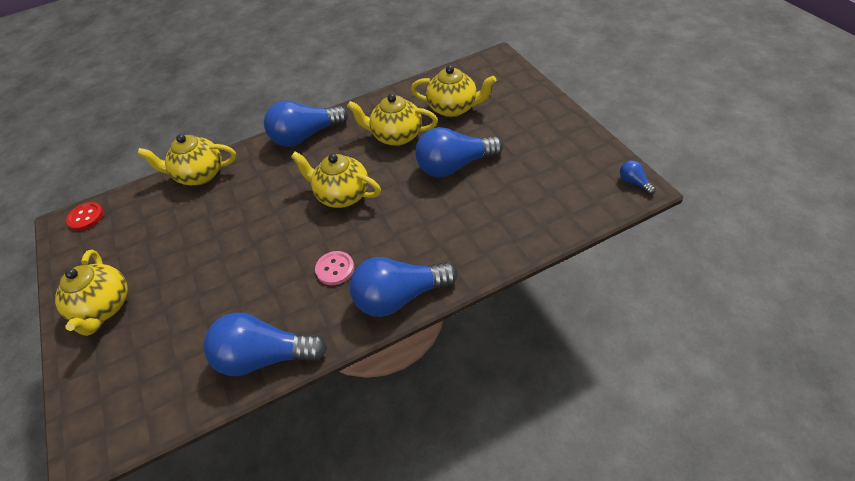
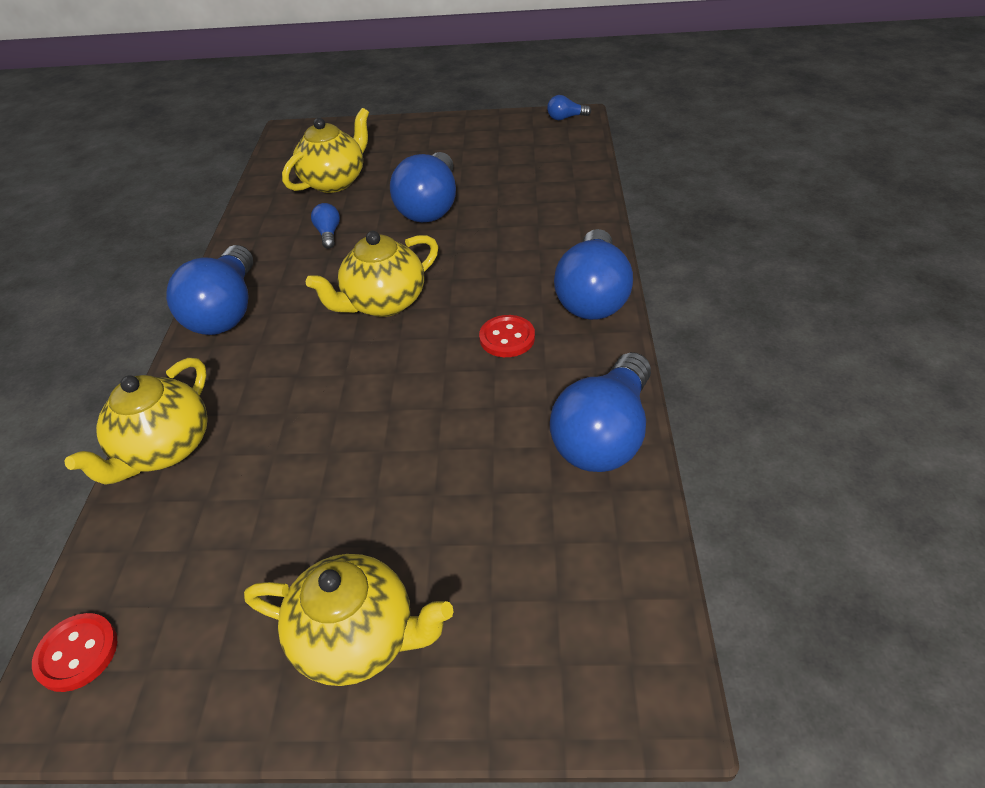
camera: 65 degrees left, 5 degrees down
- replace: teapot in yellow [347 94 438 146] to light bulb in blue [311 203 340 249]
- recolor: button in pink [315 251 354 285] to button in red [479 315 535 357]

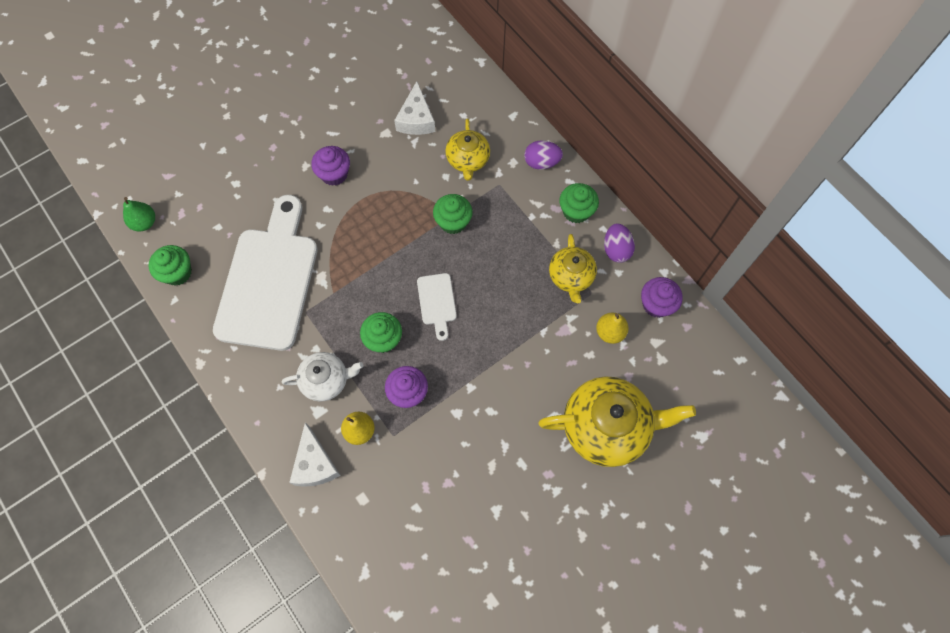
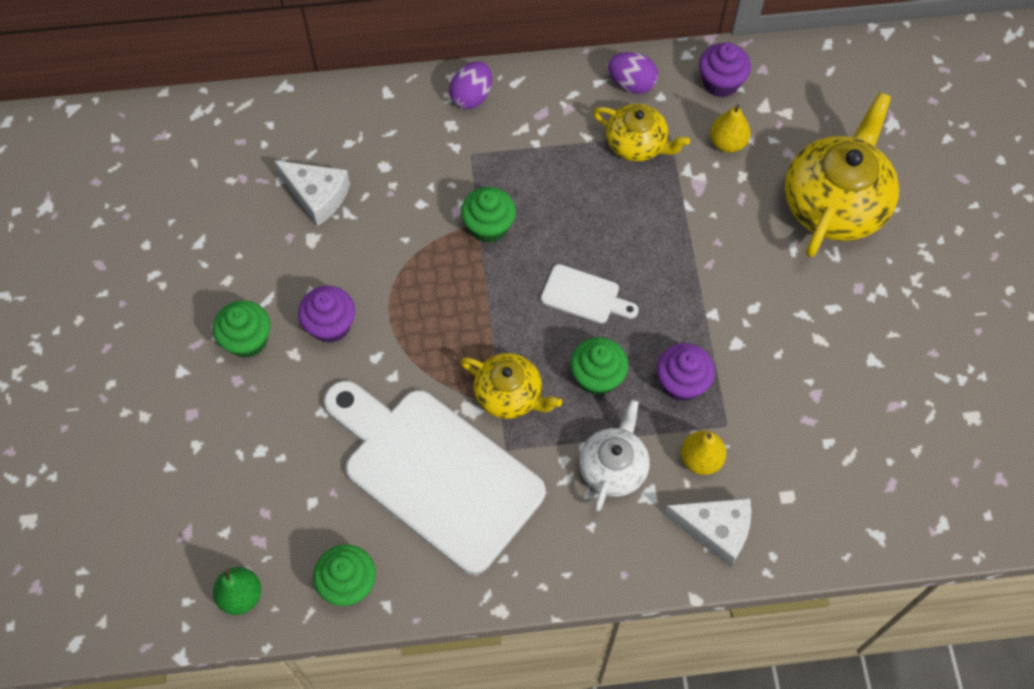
camera: 60 degrees left, 5 degrees down
- move: teapot in yellow [445 119 490 181] to [460 353 562 419]
- move: cupcake in green [559 183 599 223] to [213 300 271 358]

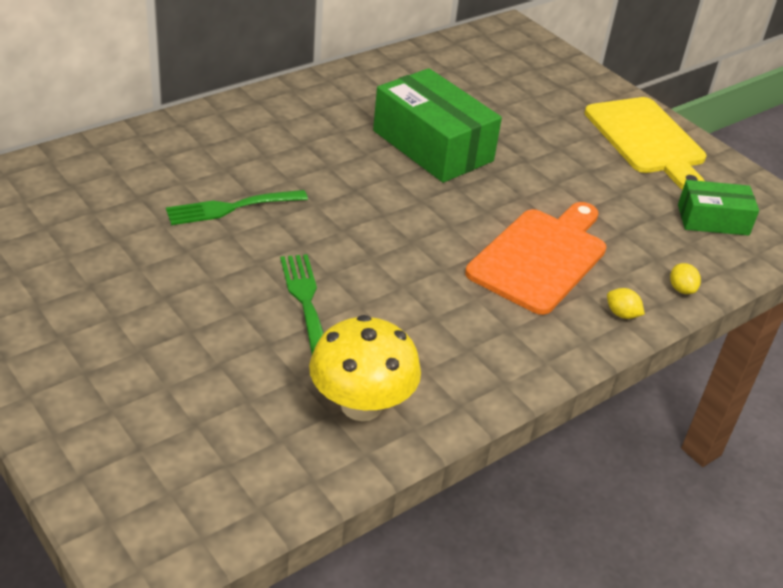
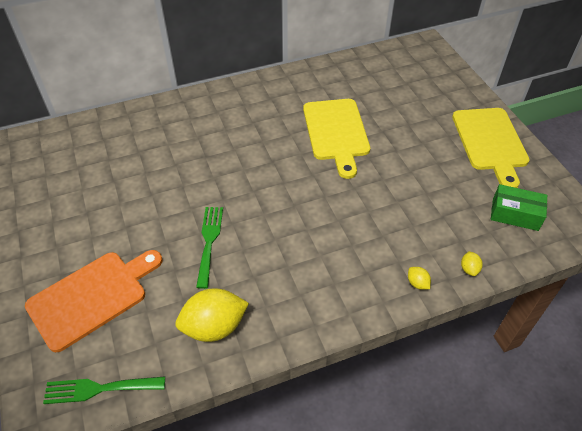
camera: 20 degrees right, 10 degrees up
- move: fork in green [166 190 308 225] to [43 376 165 404]
- move: cutting board in orange [465 202 606 315] to [25 250 162 352]
- replace: mushroom in yellow [309 315 421 421] to lemon in yellow [176 288 249 342]
- replace: box in green [373 68 502 183] to cutting board in yellow [303 99 370 179]

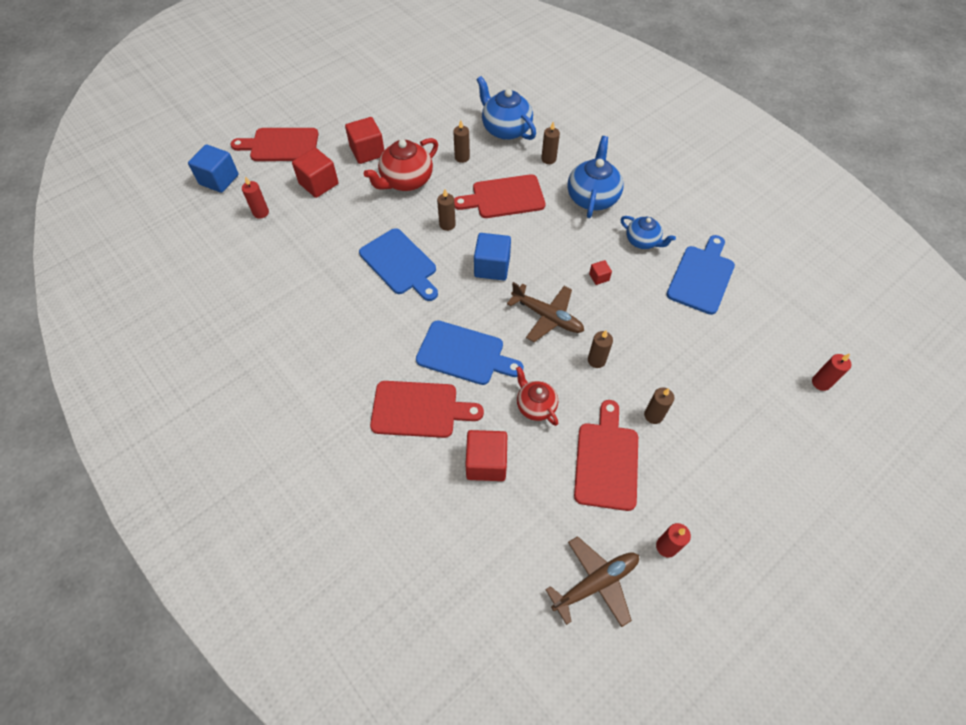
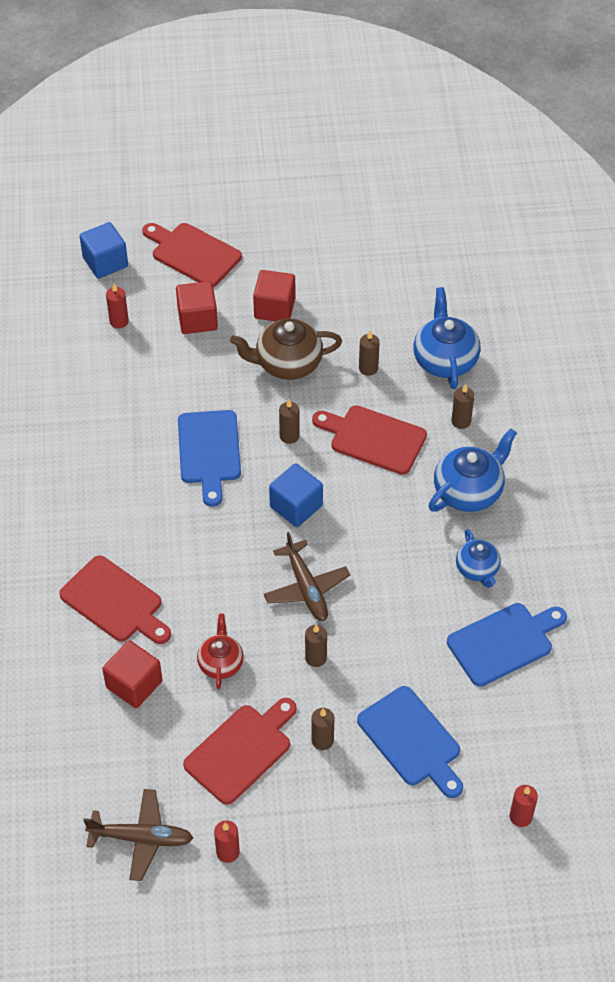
camera: 35 degrees right, 5 degrees down
- delete: cube in red [589 260 612 285]
- move: cutting board in blue [416 320 524 385] to [357 686 463 798]
- recolor: teapot in red [364 138 438 191] to teapot in brown [230 319 342 380]

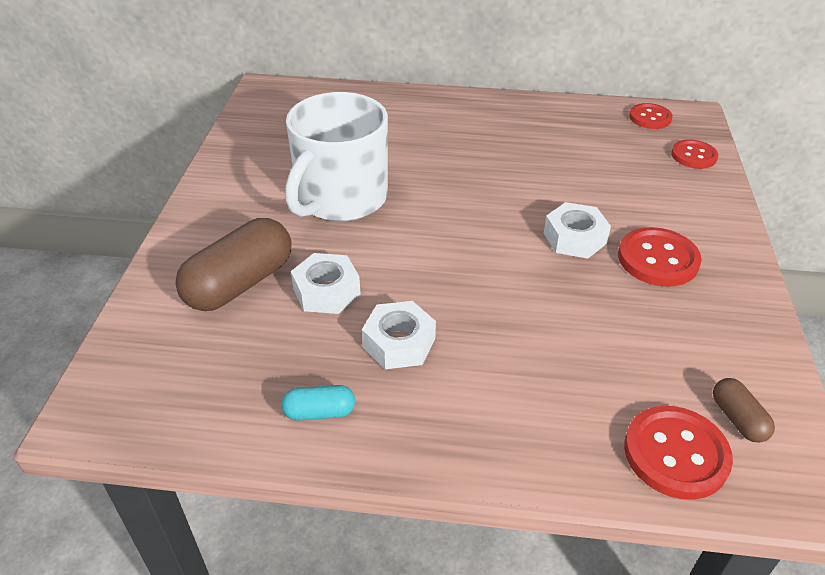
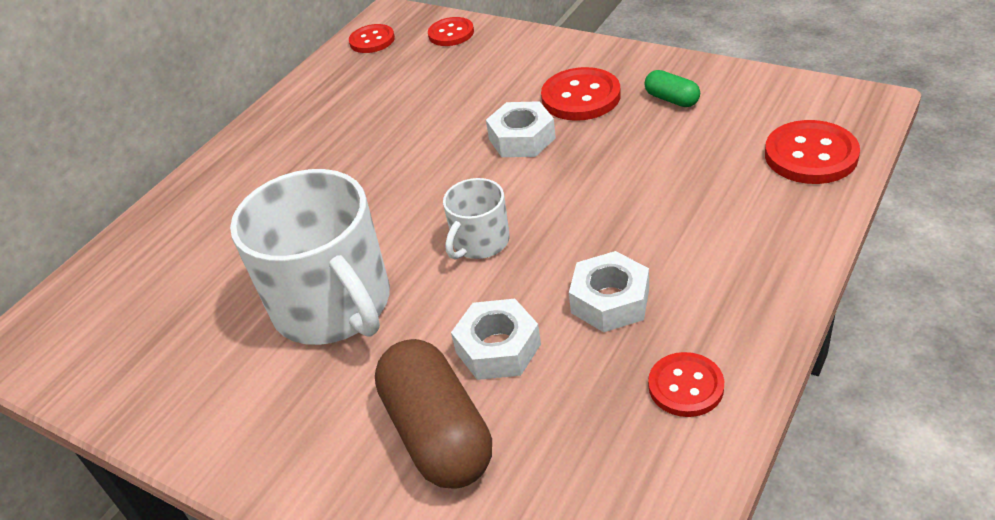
camera: 60 degrees left, 0 degrees up
- delete: capsule in brown [713 378 775 443]
- insert: mug in white [443 178 509 260]
- insert: capsule in green [644 70 700 107]
- replace: capsule in turquoise [281 385 355 421] to button in red [648 352 724 417]

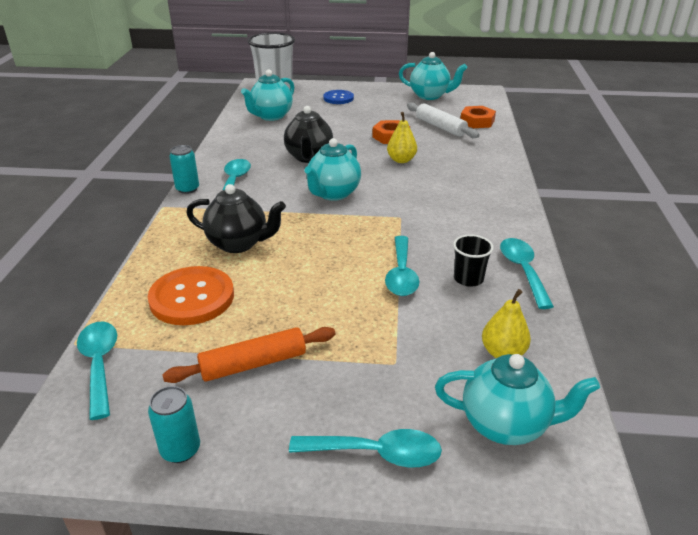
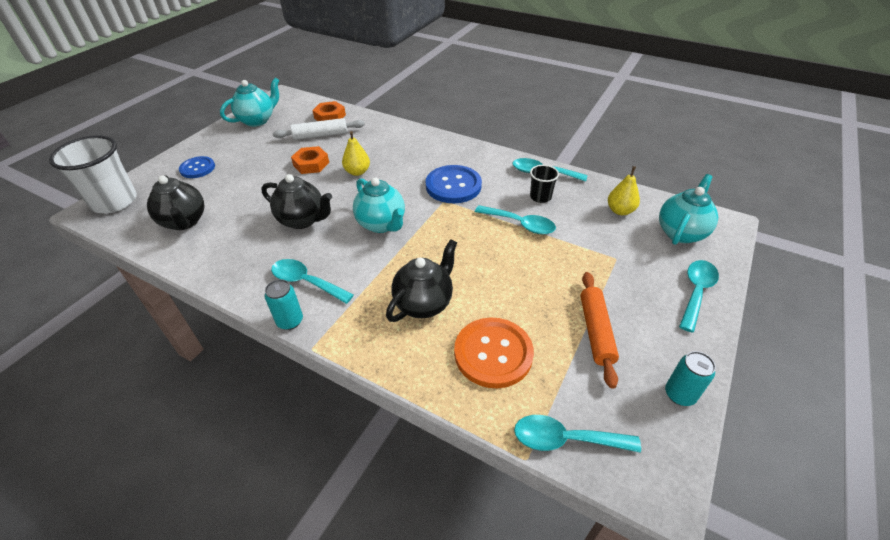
camera: 65 degrees left, 10 degrees up
- insert: button in blue [426 165 482 203]
- recolor: teapot in turquoise [241 70 294 121] to teapot in black [147 175 205 230]

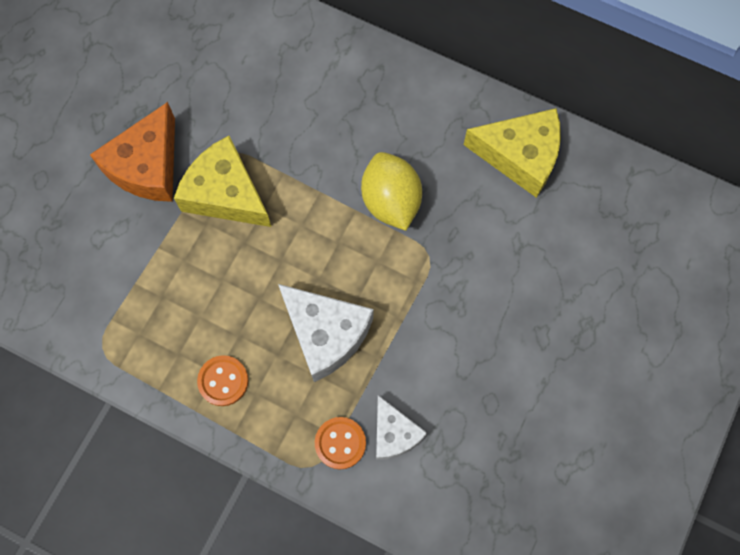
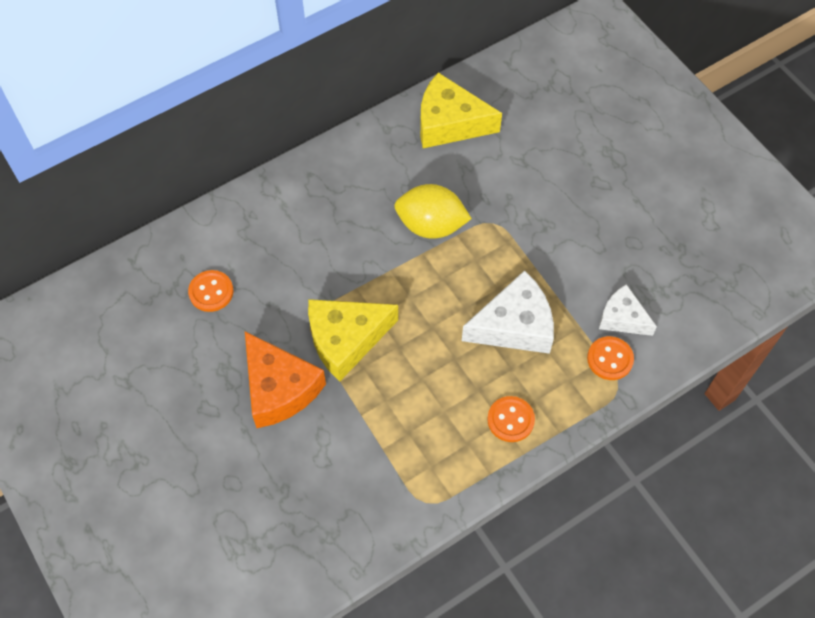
camera: 60 degrees left, 10 degrees down
- insert: button in orange [188 270 234 312]
- rotate: cheese in white [376 395 427 460] = [599 284 657 336] 150 degrees counterclockwise
- rotate: cheese in yellow [463 108 561 198] = [420 72 502 148] 120 degrees counterclockwise

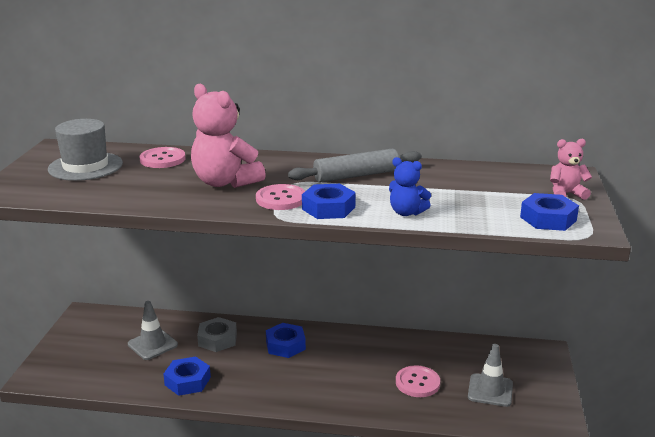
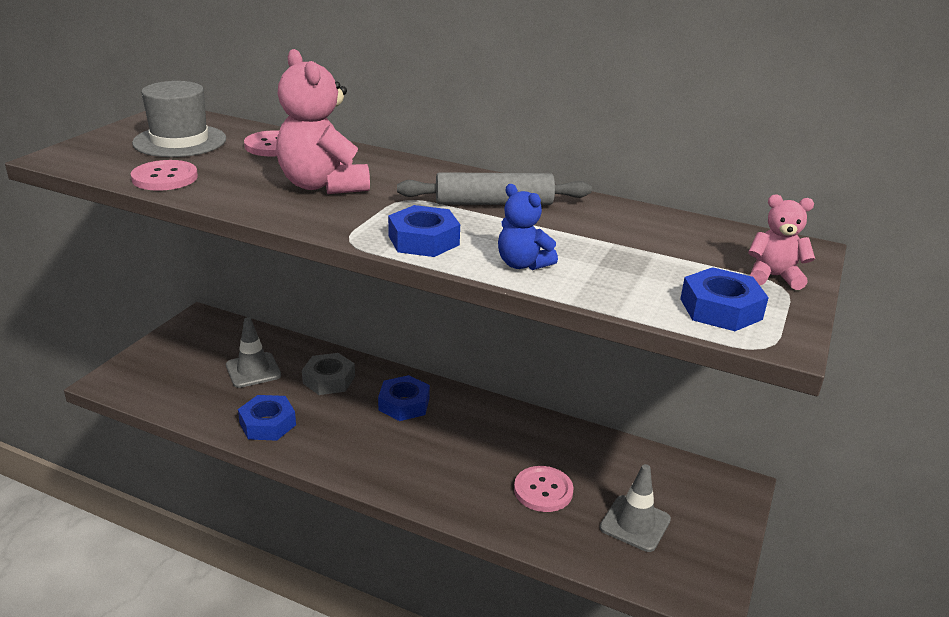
camera: 15 degrees right, 5 degrees up
- move: button in pink [256 184 305 210] to [131 160 198 191]

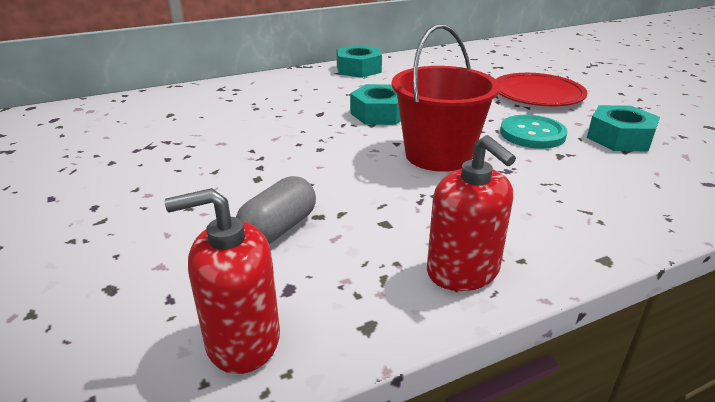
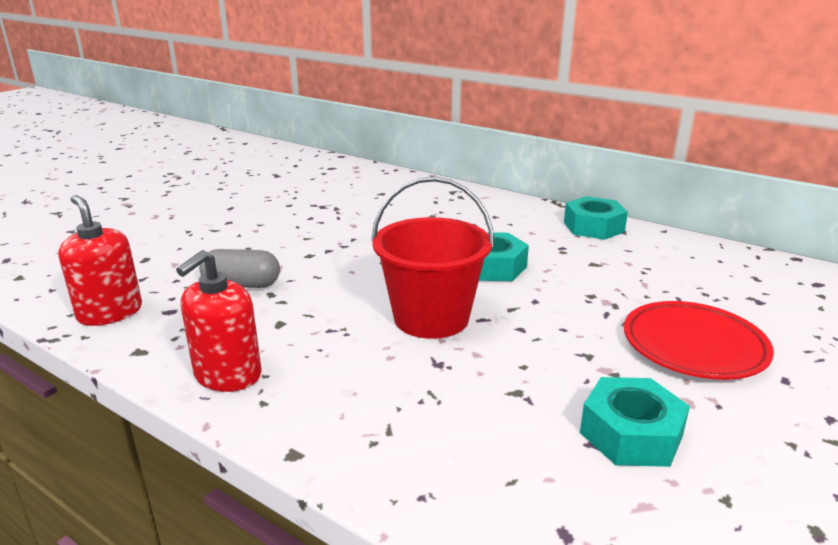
camera: 60 degrees right, 5 degrees down
- delete: button in turquoise [500 115 568 149]

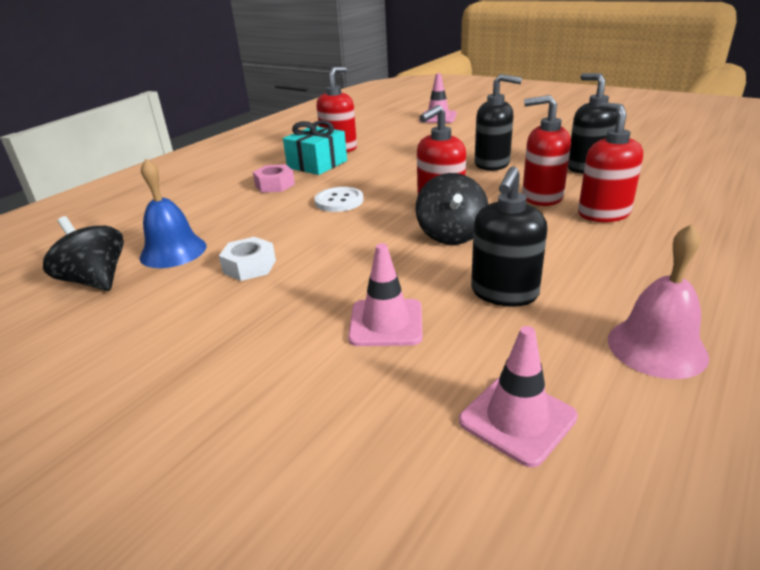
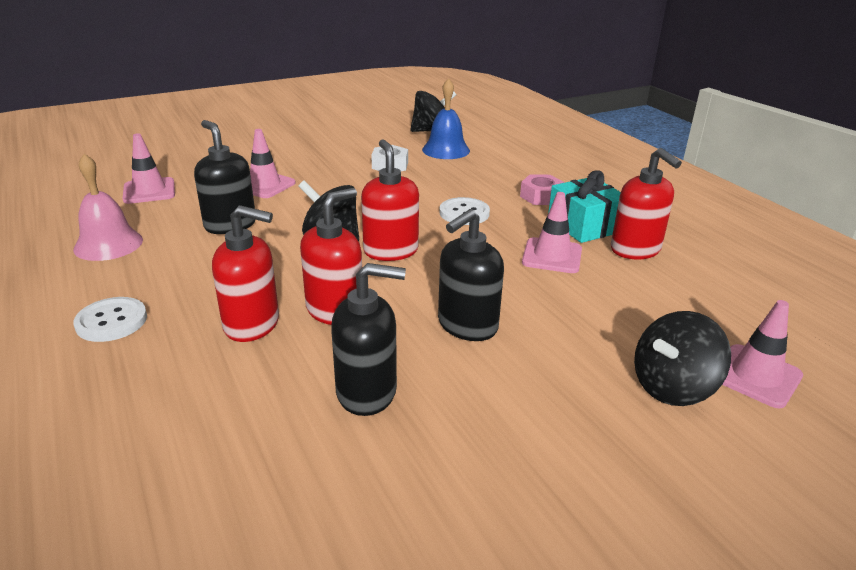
camera: 115 degrees right, 0 degrees up
- insert: button in white [73 297 147 342]
- insert: traffic cone in pink [522 192 582 273]
- insert: spinning top in black [634 311 731 406]

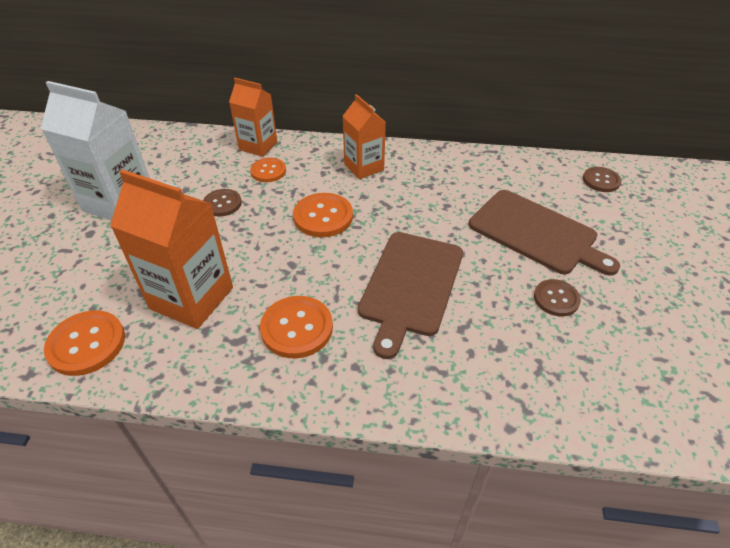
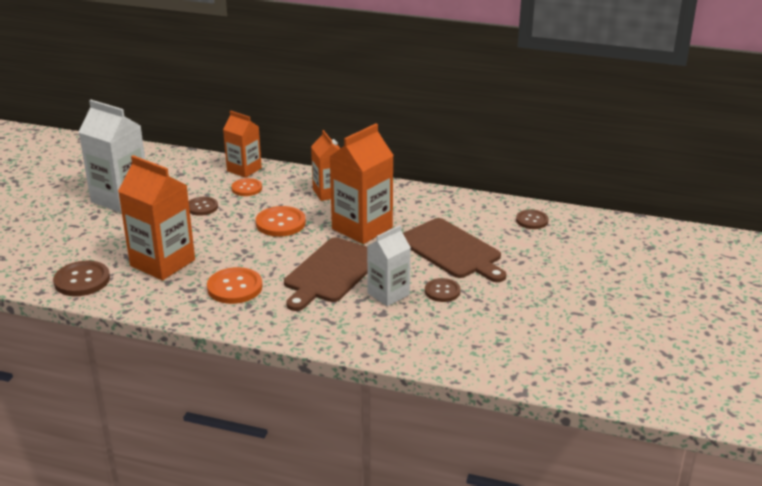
camera: 10 degrees right, 15 degrees down
- insert: carton in orange [330 124 394 244]
- insert: carton in white [367 225 411 306]
- recolor: button in orange [44 310 125 376] to button in brown [53 261 110 296]

